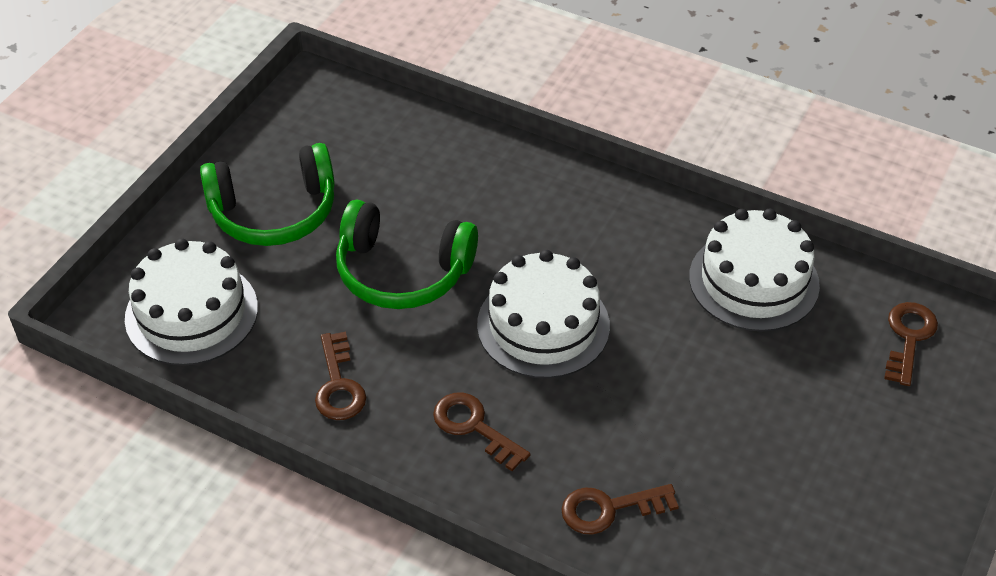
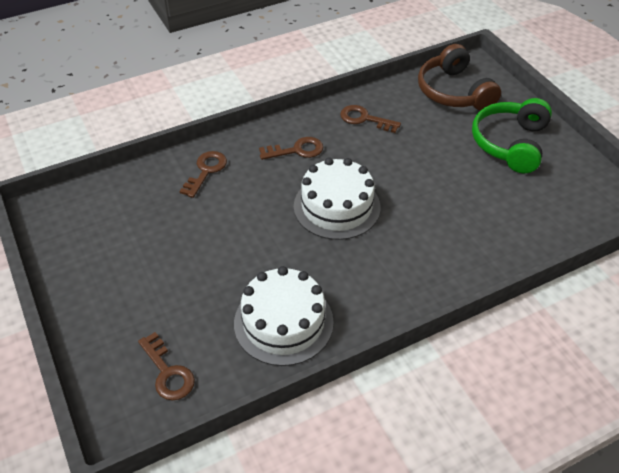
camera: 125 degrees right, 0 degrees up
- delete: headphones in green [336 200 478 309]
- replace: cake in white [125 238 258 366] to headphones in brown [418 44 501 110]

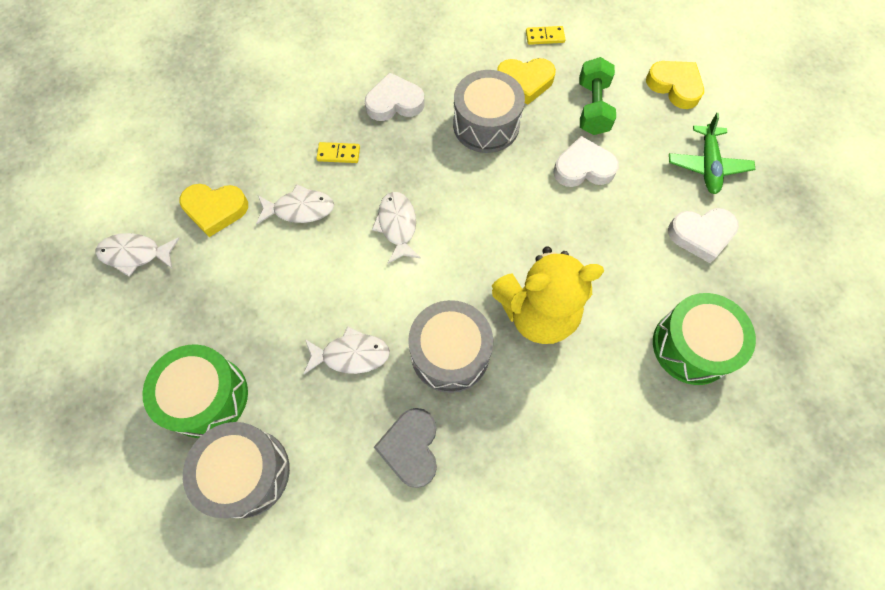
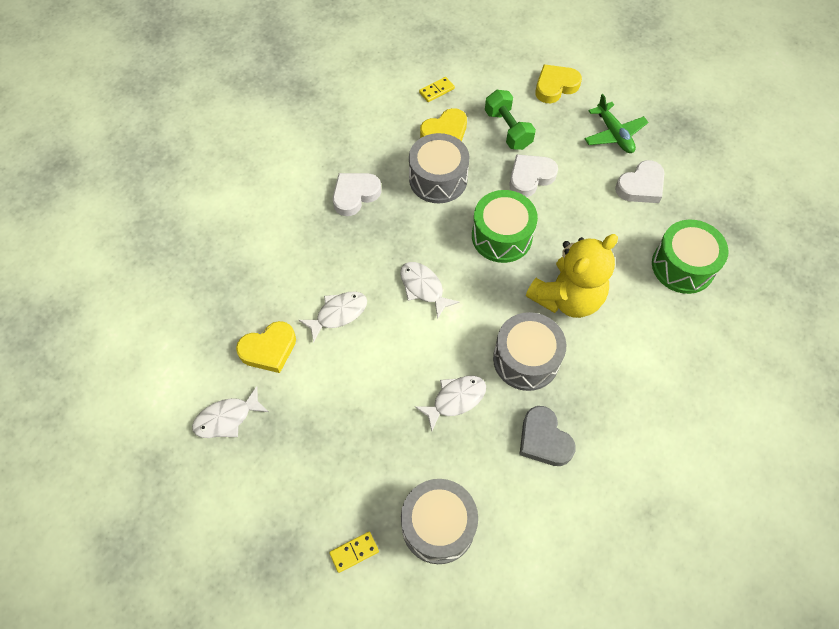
camera: 30 degrees left, 5 degrees down
- move: drum in green [142 344 248 438] to [472 190 538 263]
- move: domino in yellow [316 142 360 163] to [329 532 379 573]
- rotate: heart in yellow [646 61 704 109] = [535 64 582 103] 45 degrees counterclockwise

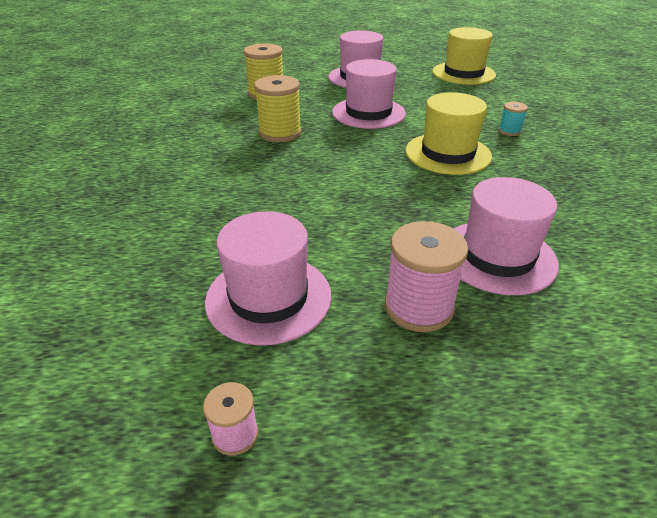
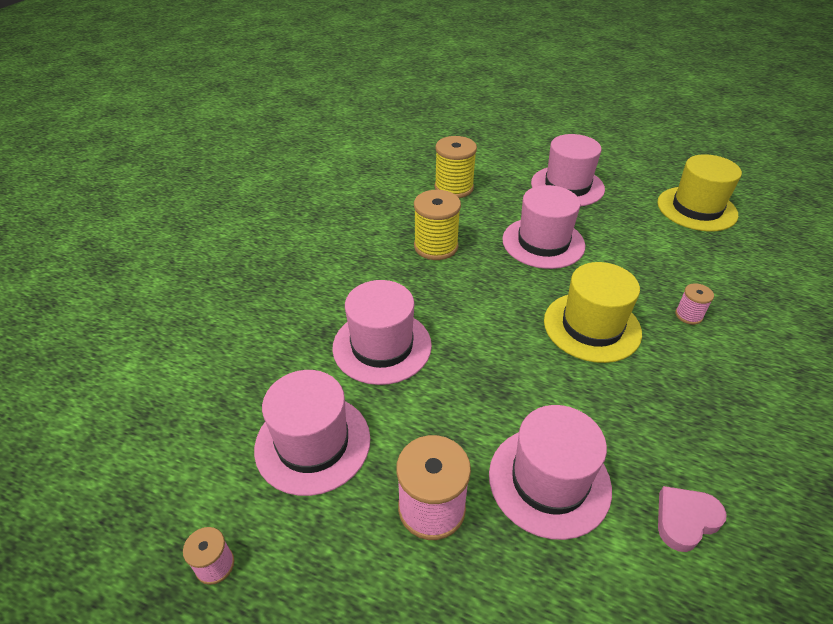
camera: 25 degrees right, 5 degrees up
- insert: hat in pink [332 280 432 385]
- insert: heart in pink [658 486 727 552]
- recolor: spool in turquoise [498 102 528 136] to spool in pink [675 283 714 325]

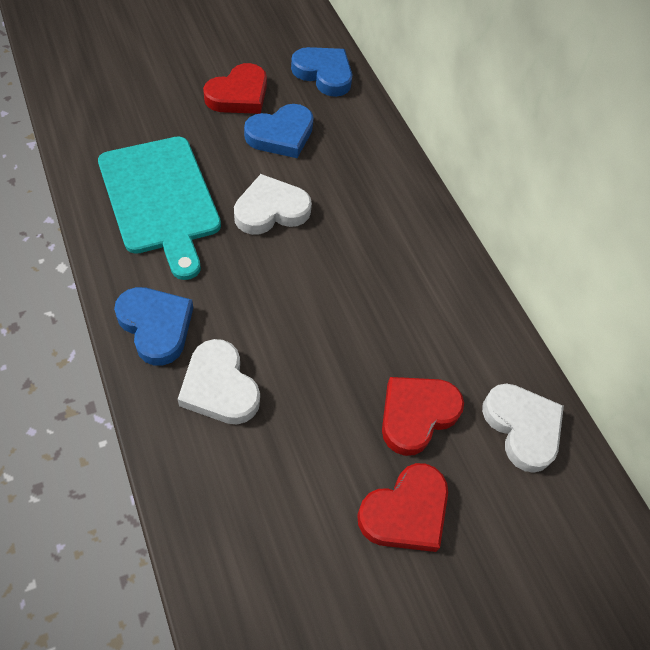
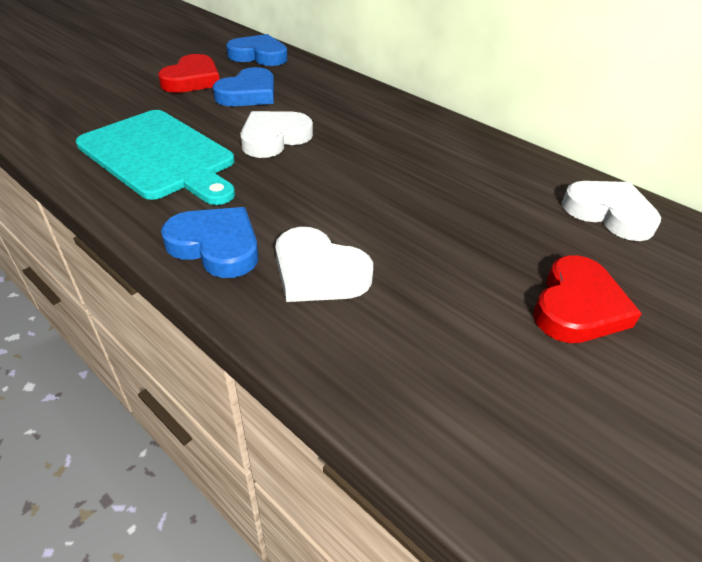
camera: 20 degrees left, 15 degrees down
- delete: heart in red [382 377 464 456]

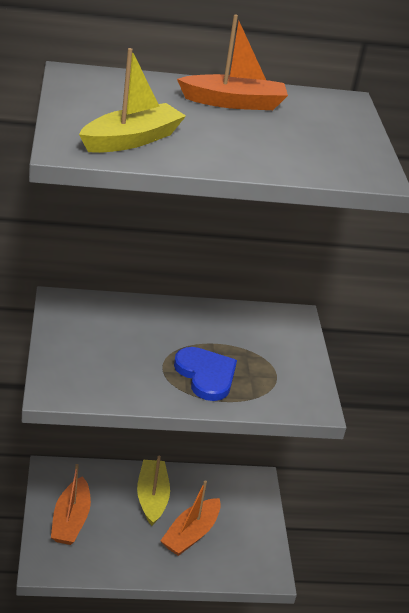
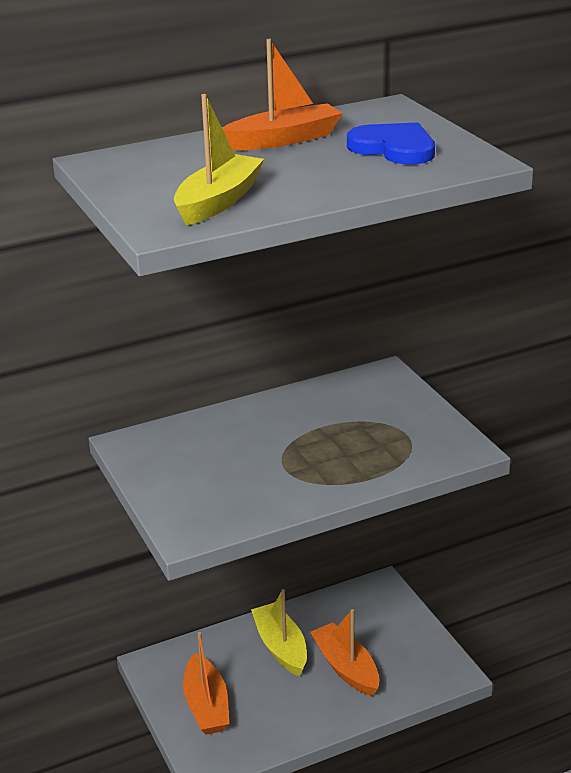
camera: 15 degrees left, 5 degrees down
- move: heart in blue [174 347 237 401] to [347 122 435 164]
- rotate: boat in orange [160 480 221 556] = [310 609 379 696] 135 degrees clockwise

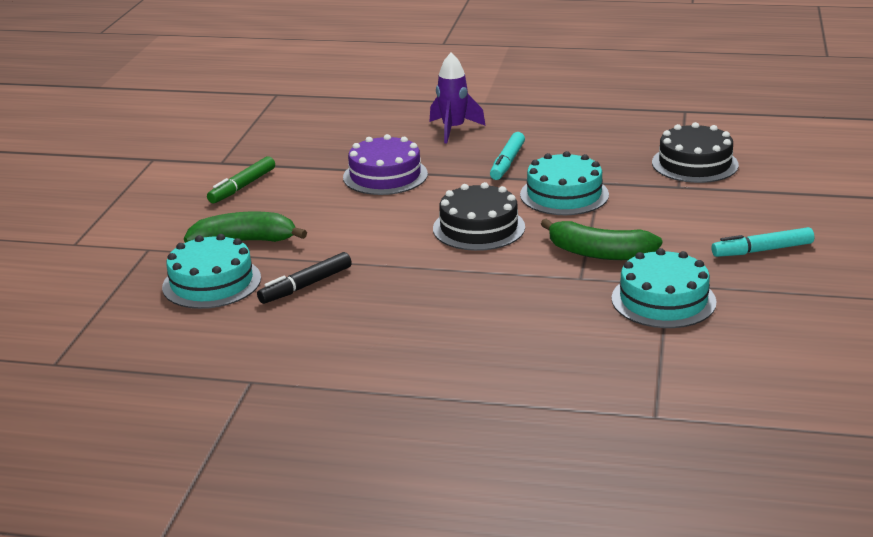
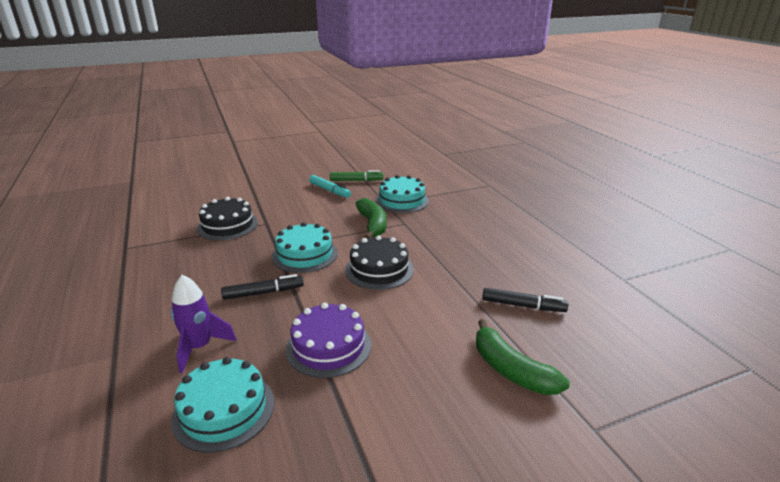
camera: 125 degrees left, 0 degrees up
- move: cake in turquoise [162 234 261 309] to [171 357 274 453]
- move: marker in green [207 156 275 203] to [330 170 384 181]
- recolor: marker in turquoise [490 132 525 180] to marker in black [221 274 304 300]

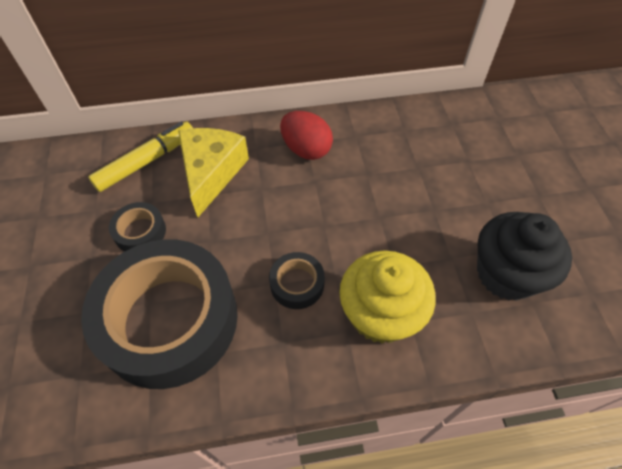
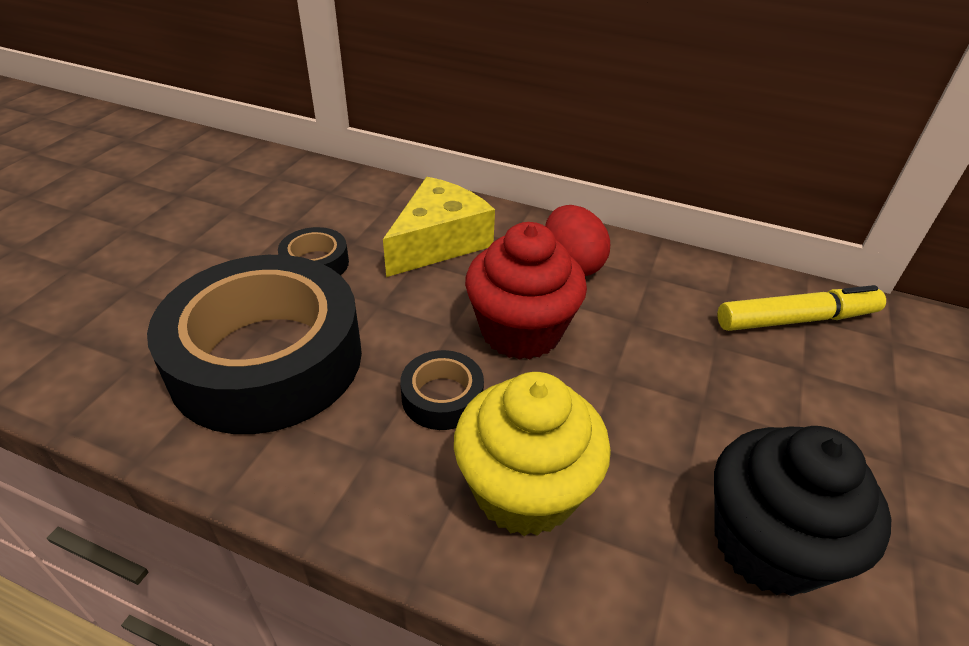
camera: 30 degrees right, 15 degrees down
- insert: cupcake in red [465 222 587 360]
- move: marker in yellow [88 121 193 192] to [717 285 886 331]

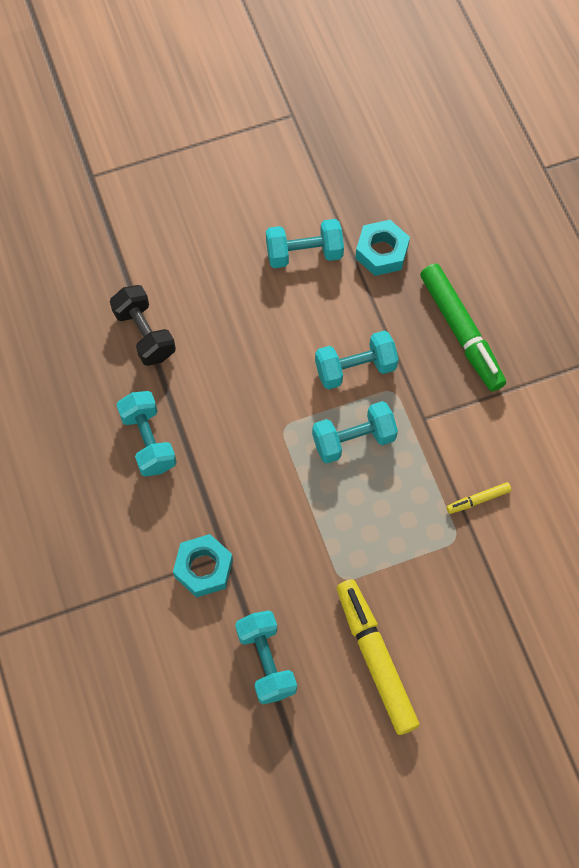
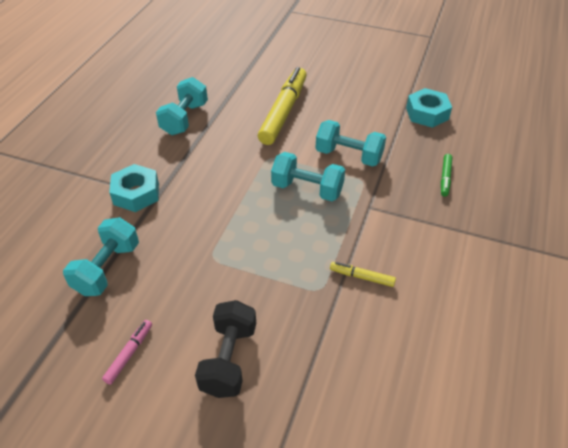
camera: 40 degrees right, 20 degrees down
- delete: dumbbell in turquoise [266 219 344 268]
- insert: marker in pink [102 320 152 385]
- move: dumbbell in black [110 285 176 366] to [195 300 256 398]
- move: marker in yellow [337 579 420 735] to [258 67 307 145]
- resize: marker in green [420 264 506 391] = [441 154 452 197] x0.44

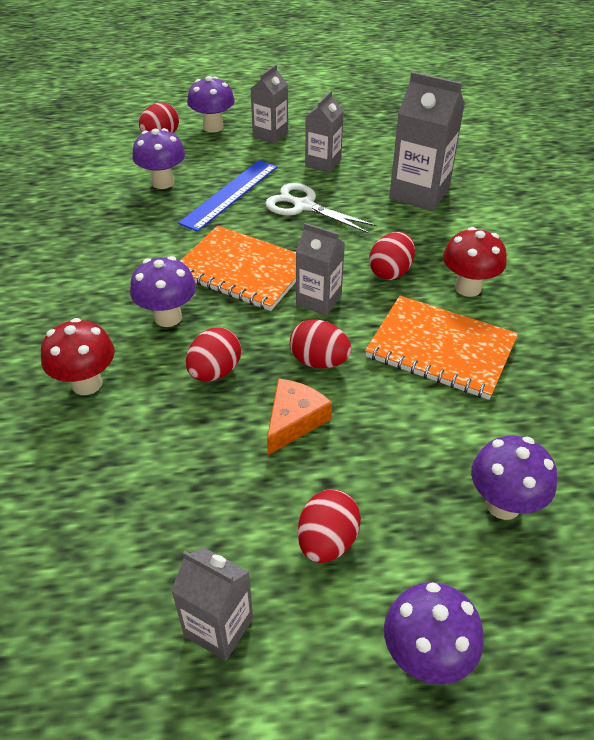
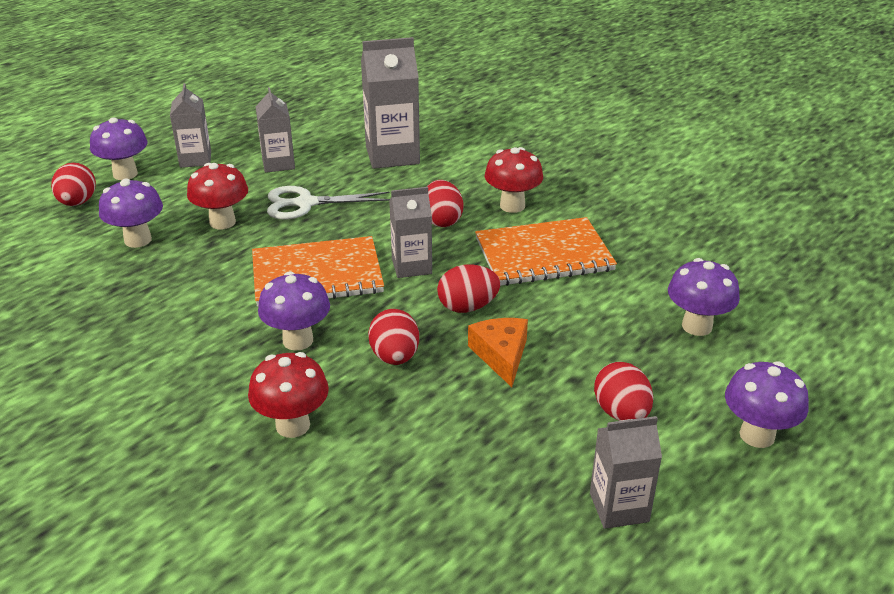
camera: 40 degrees left, 10 degrees down
- replace: ruler in blue [178 160 277 232] to mushroom in red [187 163 248 229]

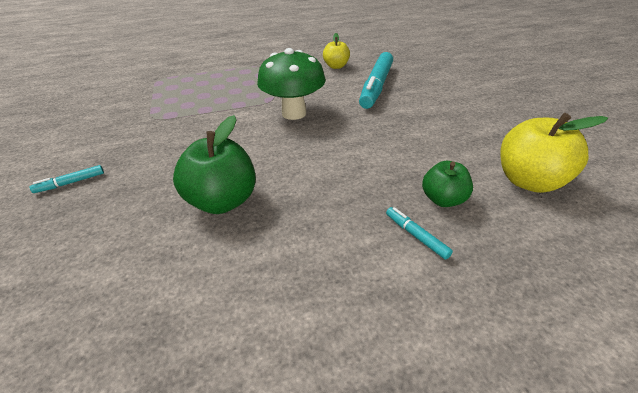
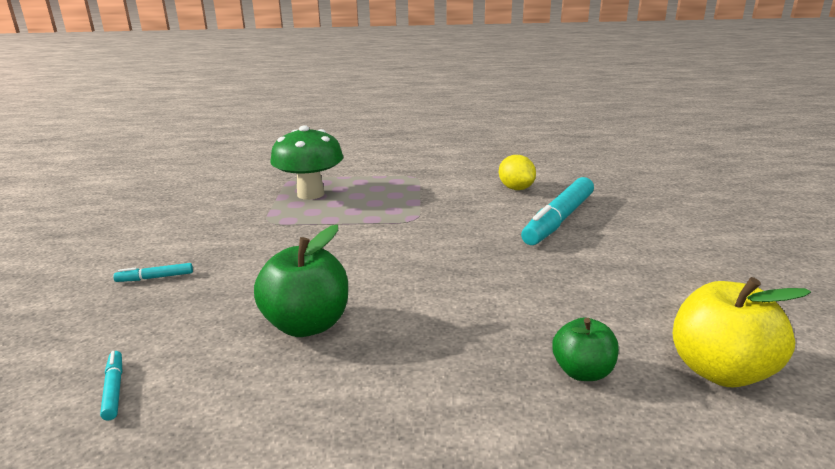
camera: 15 degrees right, 15 degrees down
- move: mushroom in green [257 48 326 120] to [270 125 343 200]
- move: marker in turquoise [386 207 453 260] to [100 351 122 421]
- replace: apple in yellow [323 33 350 69] to lemon in yellow [499 155 536 190]

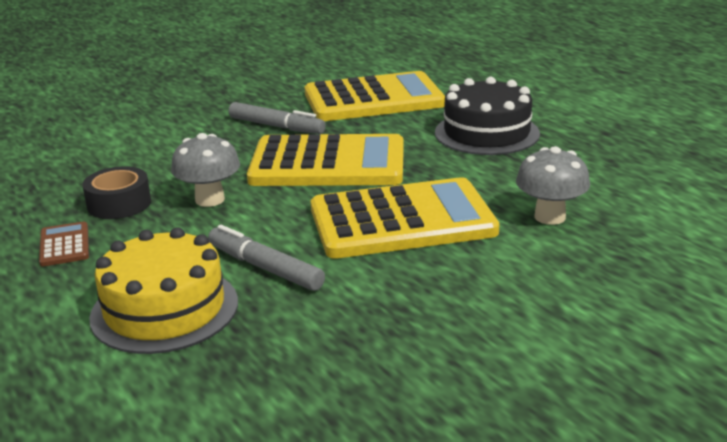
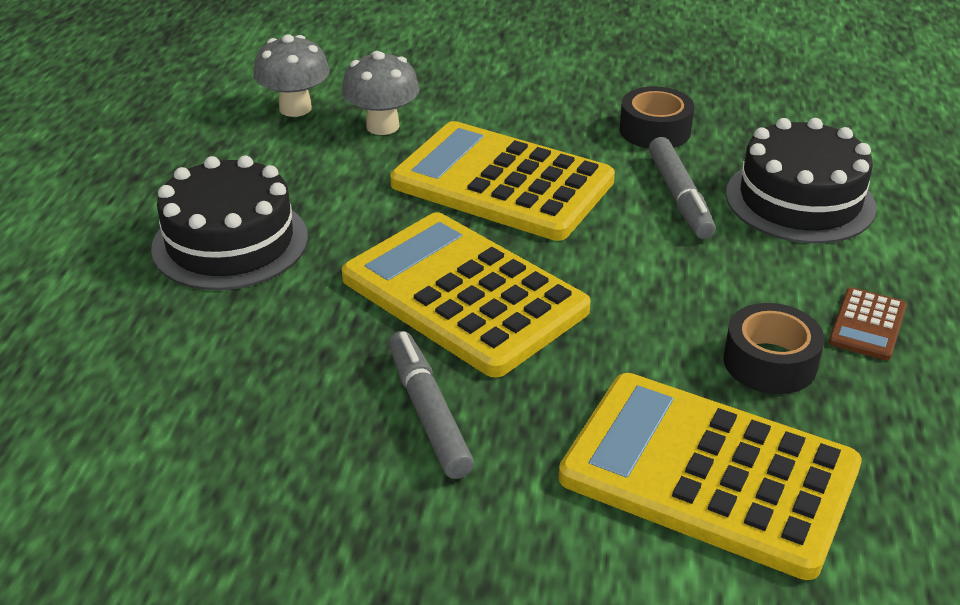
camera: 140 degrees left, 10 degrees up
- insert: tape in black [620 86 694 149]
- move: mushroom in grey [171 133 240 207] to [253 35 330 117]
- move: calculator in yellow [305 71 445 121] to [559 373 862 580]
- recolor: cake in yellow [89 227 238 354] to cake in black [726 118 876 244]

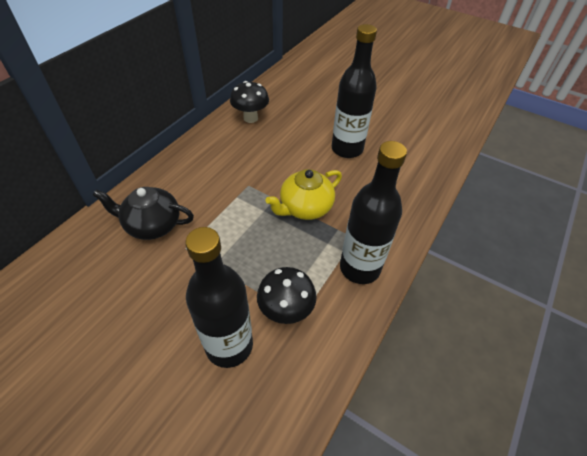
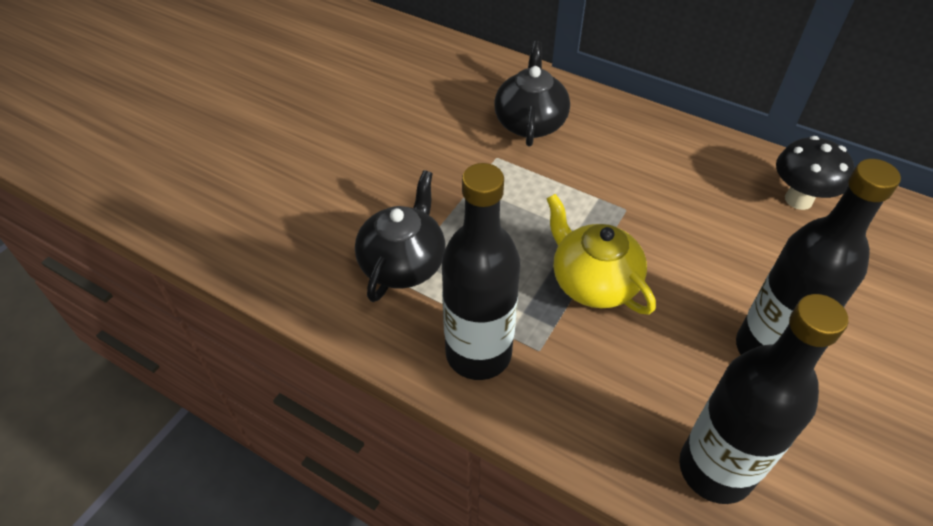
camera: 90 degrees right, 0 degrees up
- move: bottle in black [185 227 253 368] to [679 294 848 504]
- replace: mushroom in black [257 267 317 324] to teapot in black [355 170 446 302]

